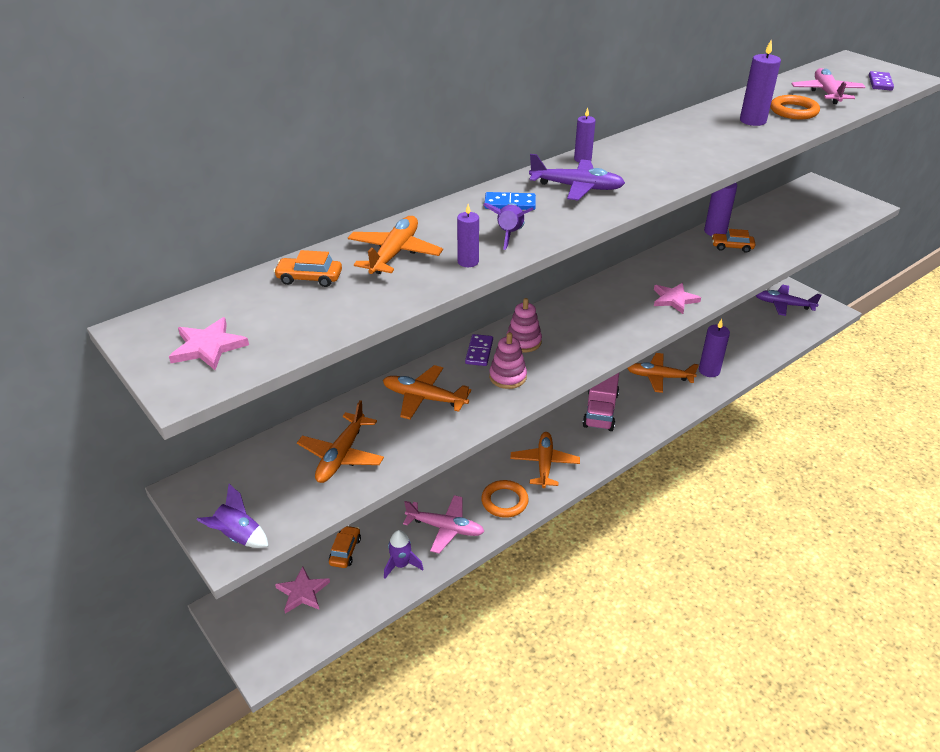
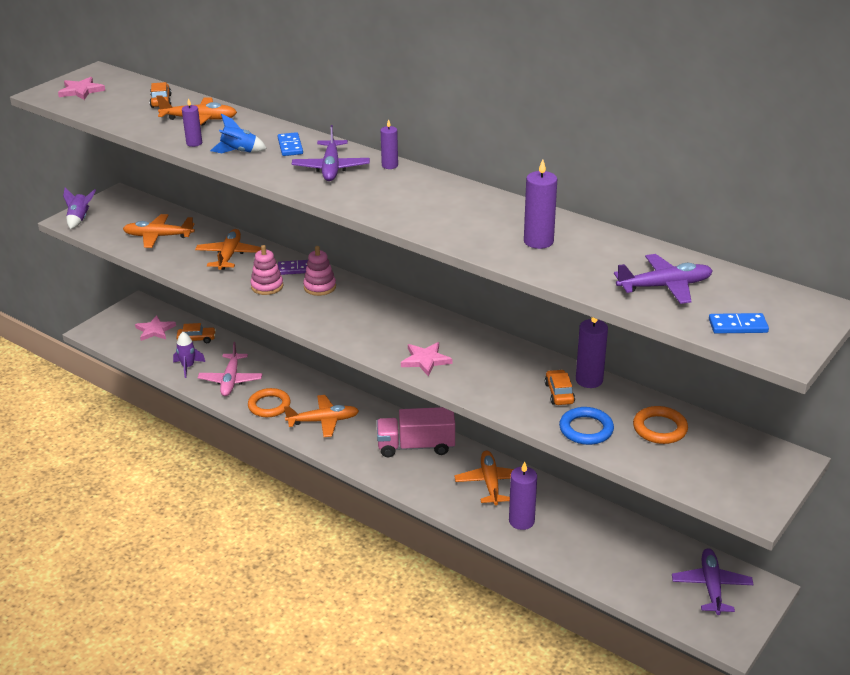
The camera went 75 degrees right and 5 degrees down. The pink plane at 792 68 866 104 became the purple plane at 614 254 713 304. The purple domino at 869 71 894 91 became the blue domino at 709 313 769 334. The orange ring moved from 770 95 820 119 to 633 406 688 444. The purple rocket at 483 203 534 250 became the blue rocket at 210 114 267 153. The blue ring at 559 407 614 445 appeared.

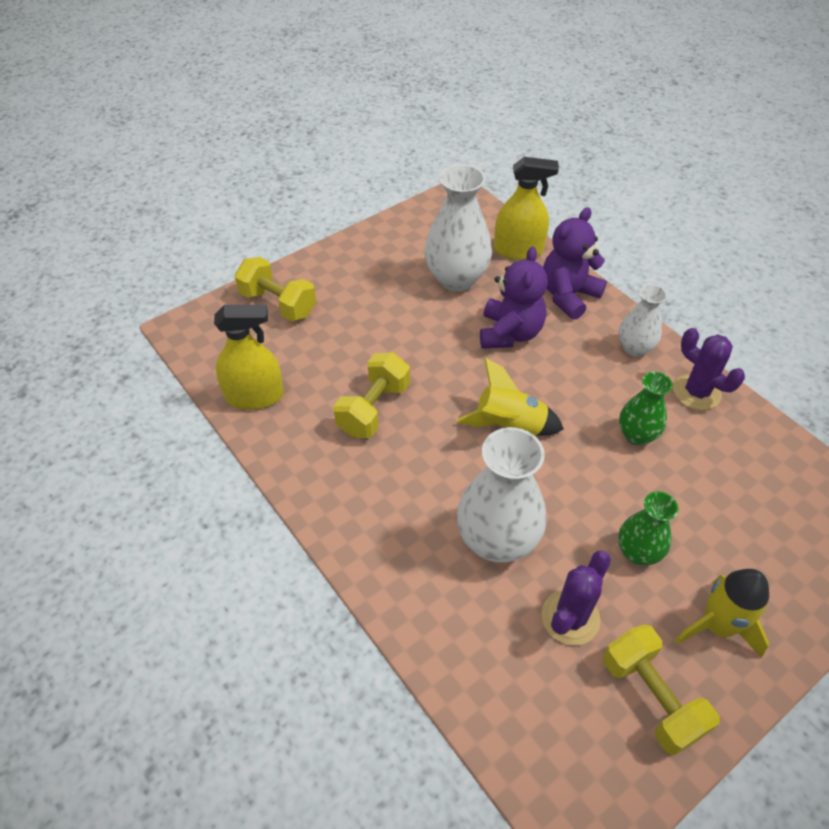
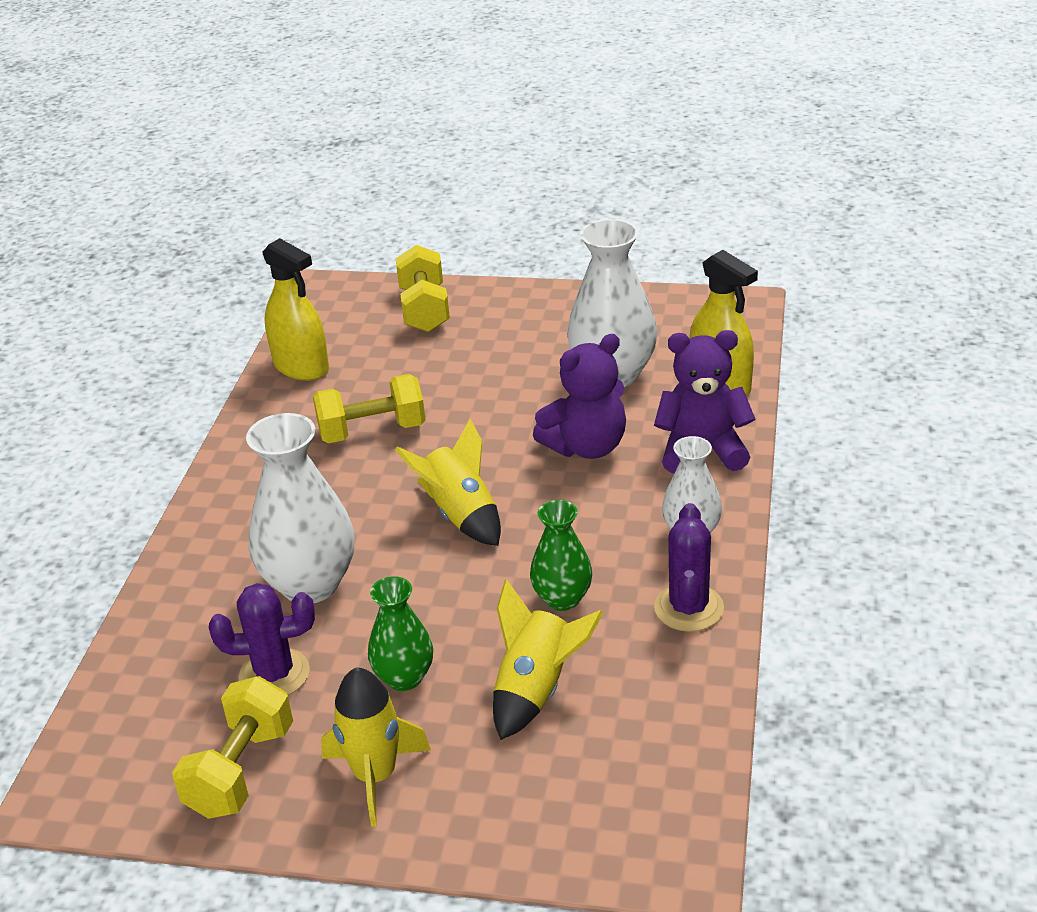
The camera went 50 degrees right and 15 degrees down. The yellow rocket at 493 579 604 740 appeared.

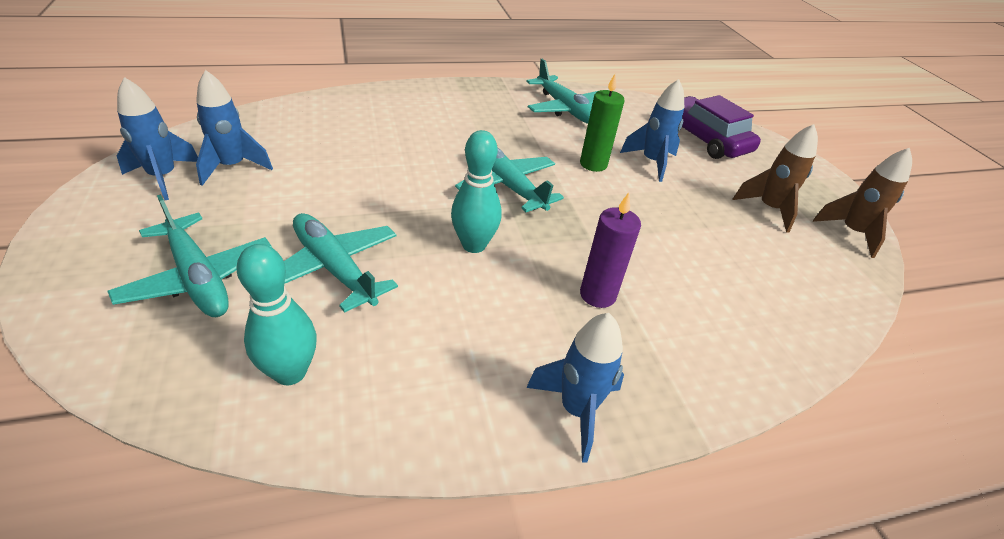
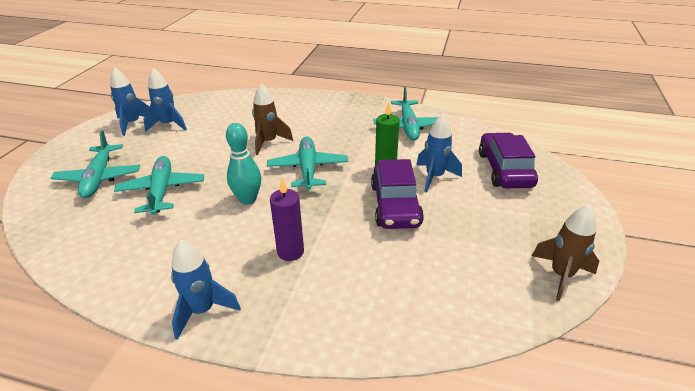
The camera went 35 degrees right and 5 degrees down. The brown rocket moved from 733 124 818 233 to 252 83 293 155. The turquoise bowling pin at 236 244 317 385 disappeared. The purple car at 371 159 424 229 appeared.

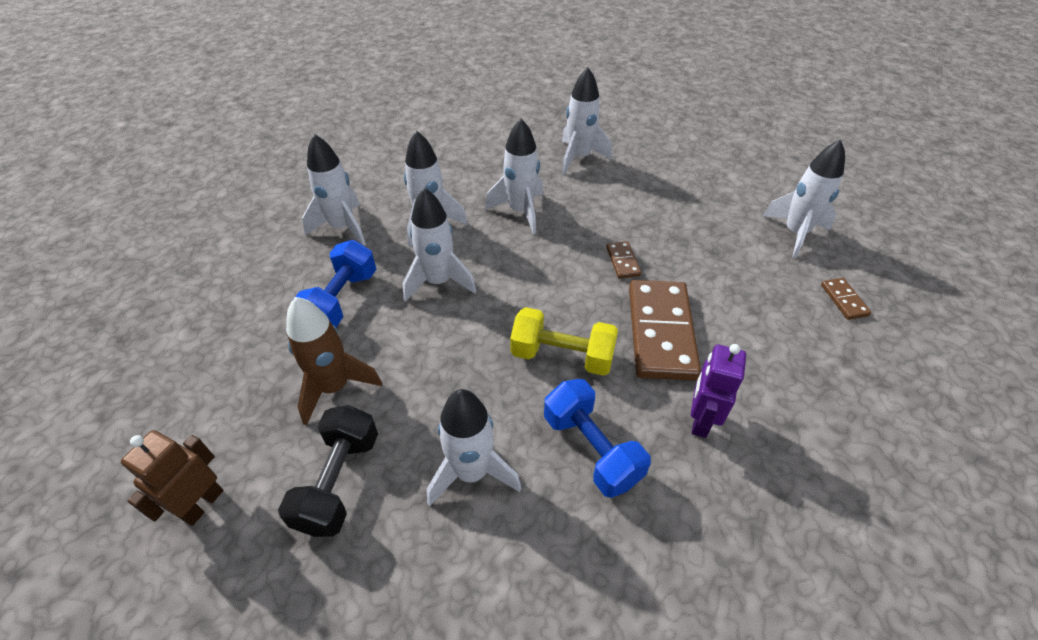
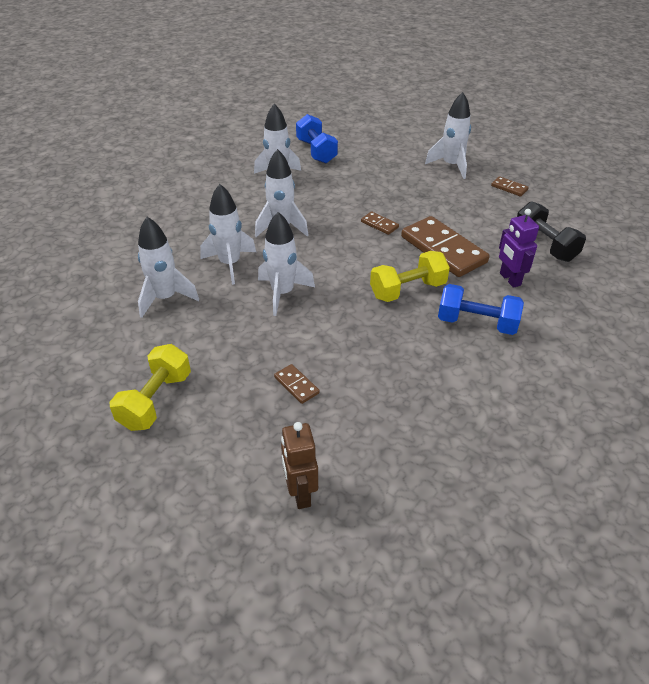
The camera went 40 degrees left and 5 degrees down. The blue dumbbell moved from 292 240 376 327 to 296 114 338 163. The brown rocket at 286 297 382 426 was replaced by the brown domino at 274 364 320 404. The white rocket at 427 389 521 506 disappeared. The black dumbbell moved from 278 405 378 537 to 517 201 586 262. The yellow dumbbell at 109 344 191 431 appeared.

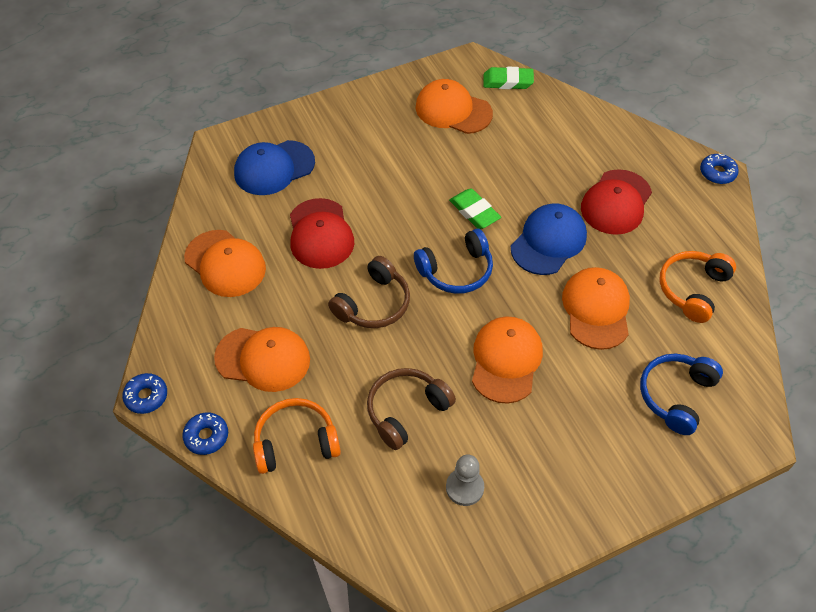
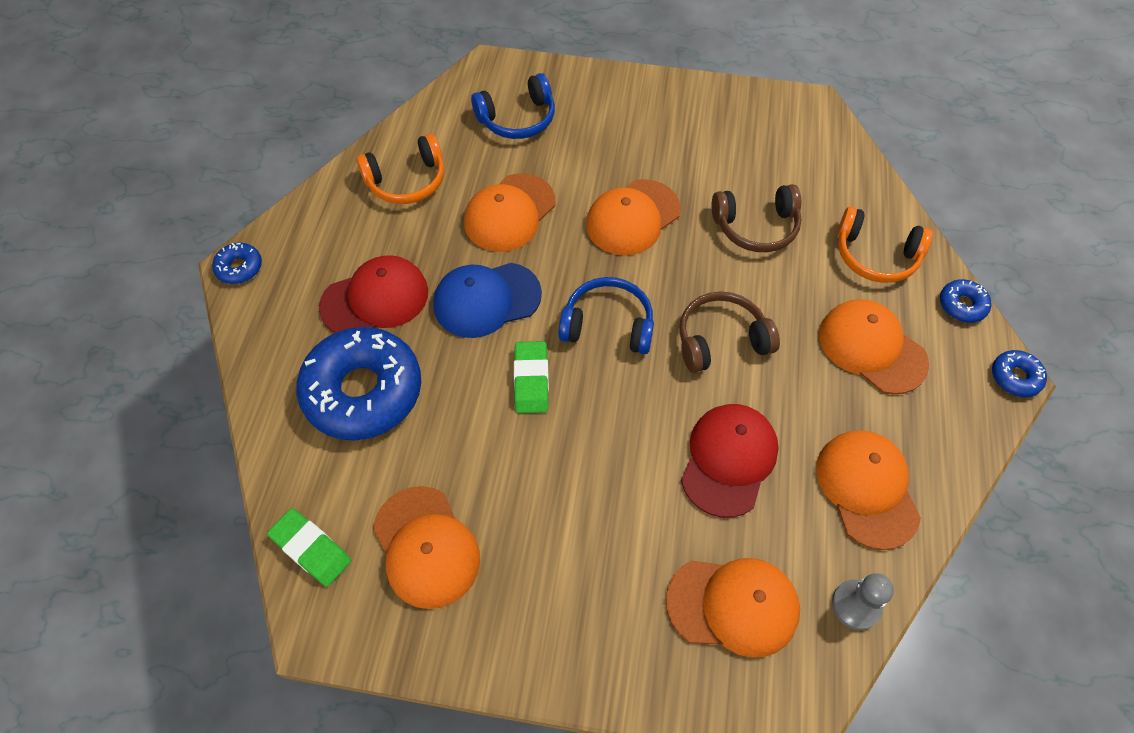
The camera went 145 degrees left and 5 degrees up. The blue cap at 234 140 315 195 became the orange cap at 666 558 800 658. The grey pawn moved from 446 455 484 506 to 832 573 894 630. The blue donut at 296 327 421 440 appeared.

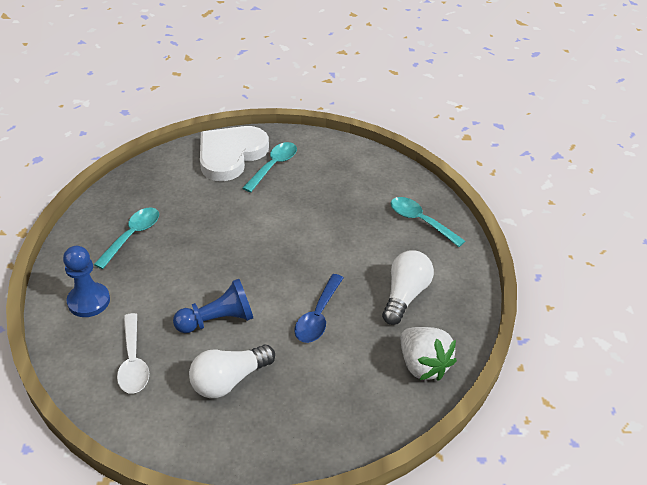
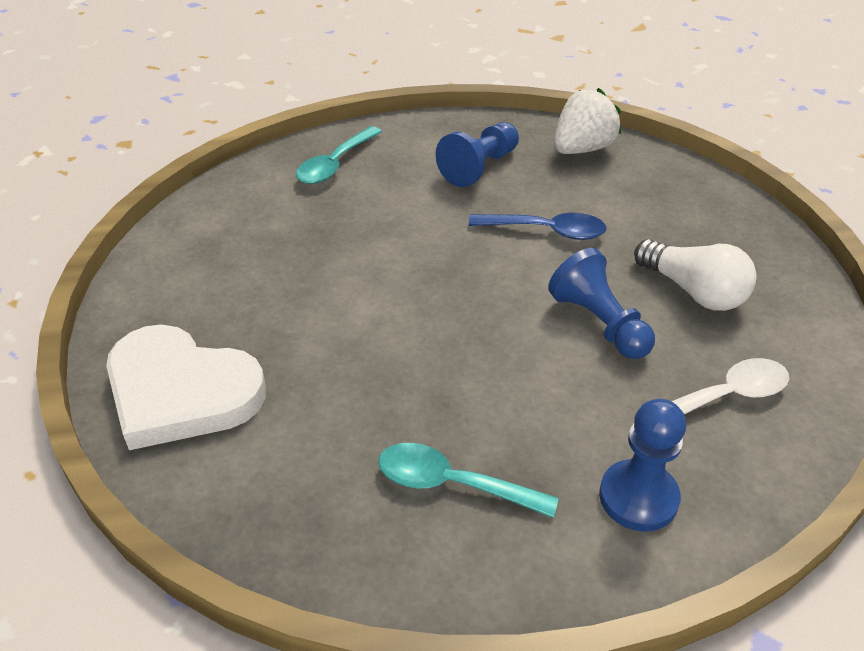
The camera went 100 degrees left and 0 degrees up. The turquoise spoon at 242 142 297 192 disappeared. The white light bulb at 382 250 434 325 was replaced by the blue pawn at 436 122 519 187.

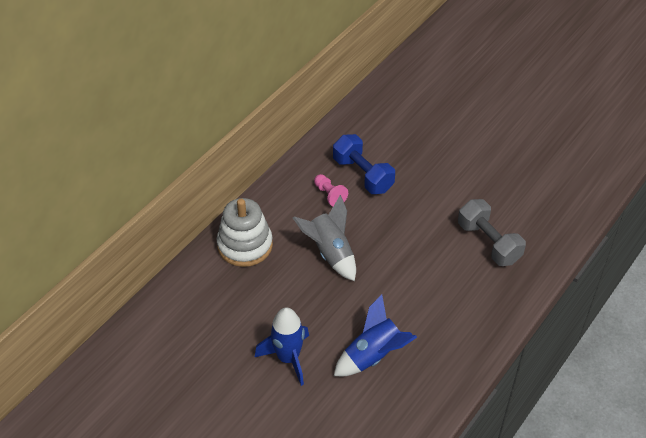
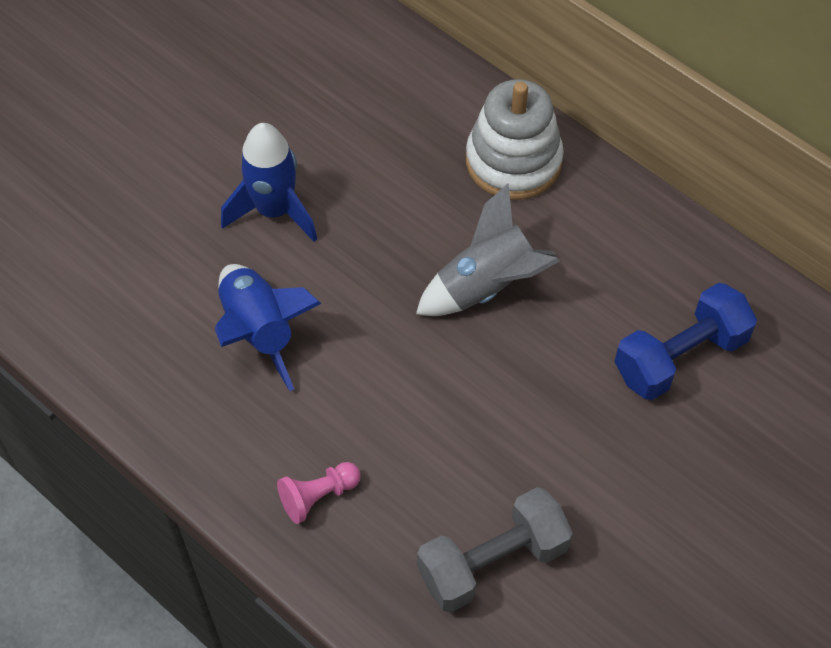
The camera went 95 degrees right and 10 degrees up. The pink pawn moved from 314 174 348 206 to 277 462 361 524.

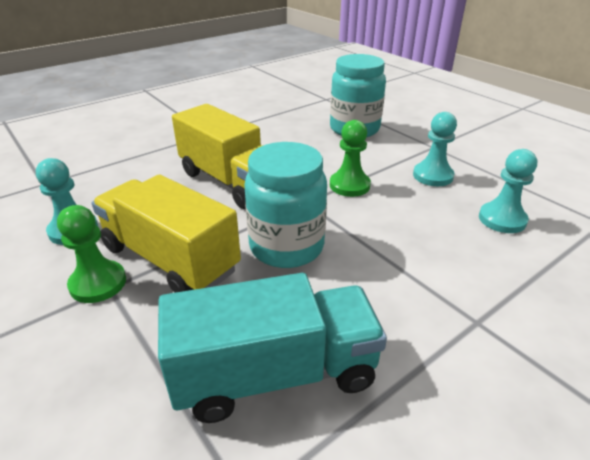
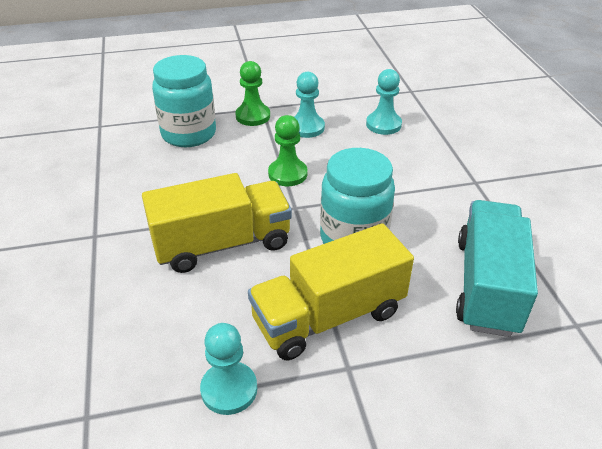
The camera went 65 degrees left and 5 degrees up. The green pawn moved from 57 205 126 303 to 235 61 270 126.

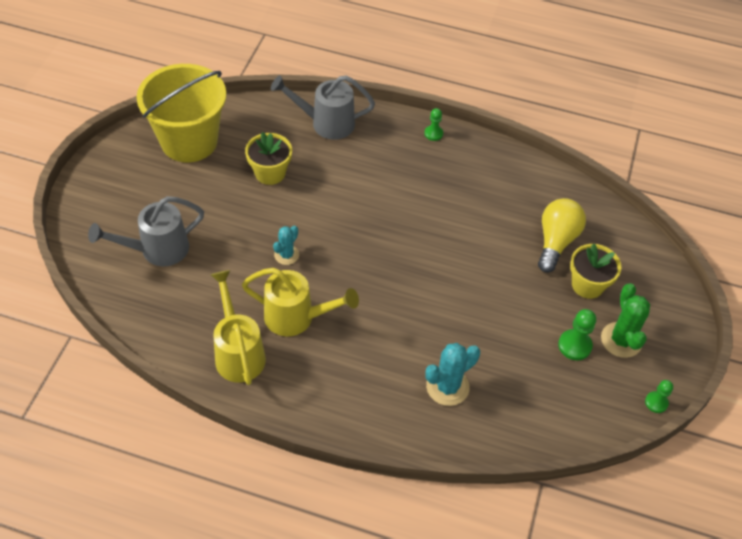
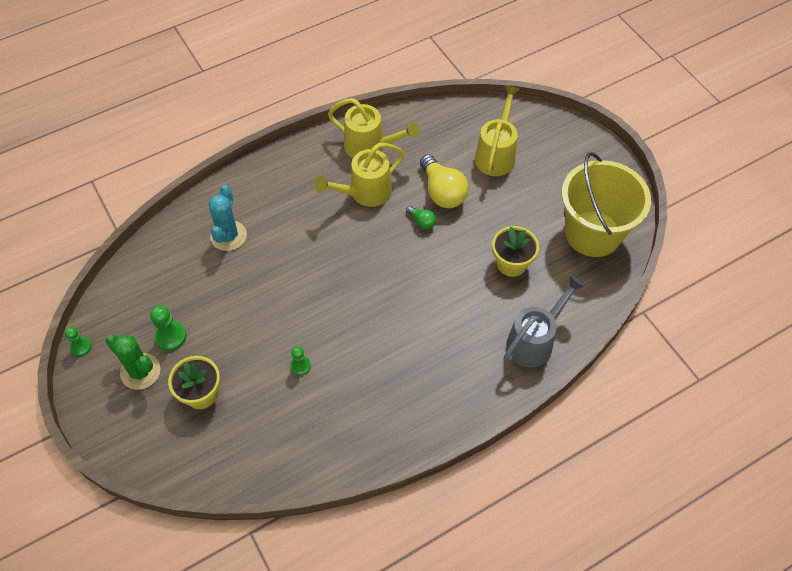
The camera went 135 degrees right and 5 degrees up. The green pawn moved from 424 108 443 141 to 290 346 311 376. The grey watering can at 88 196 204 266 became the yellow watering can at 475 85 520 176. The yellow light bulb moved from 538 198 586 273 to 420 154 469 208. The turquoise cactus at 273 226 299 265 was replaced by the green light bulb at 406 206 436 229.

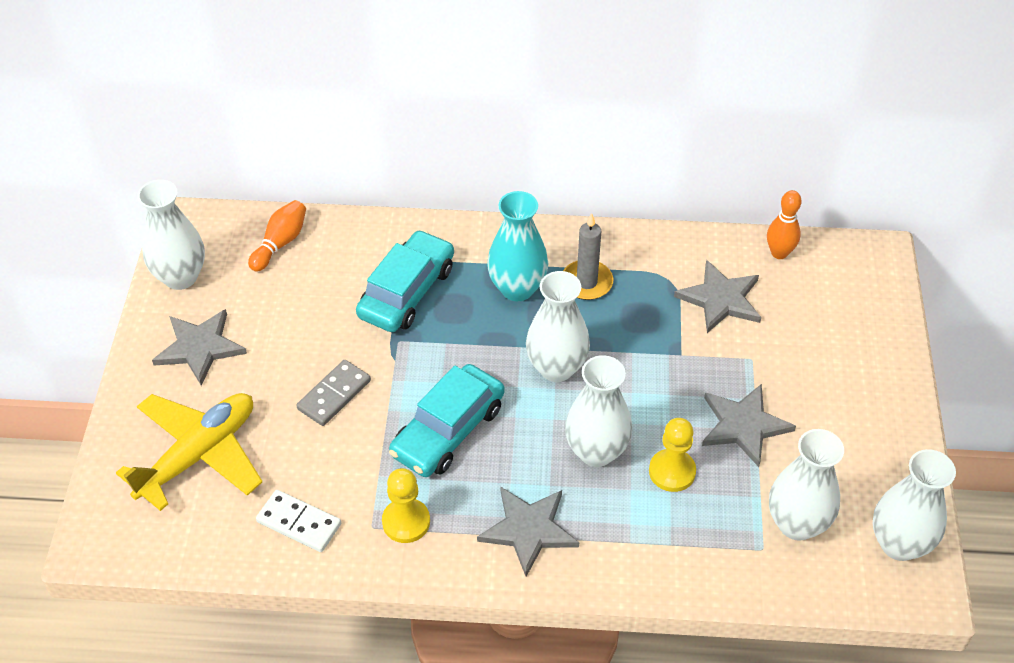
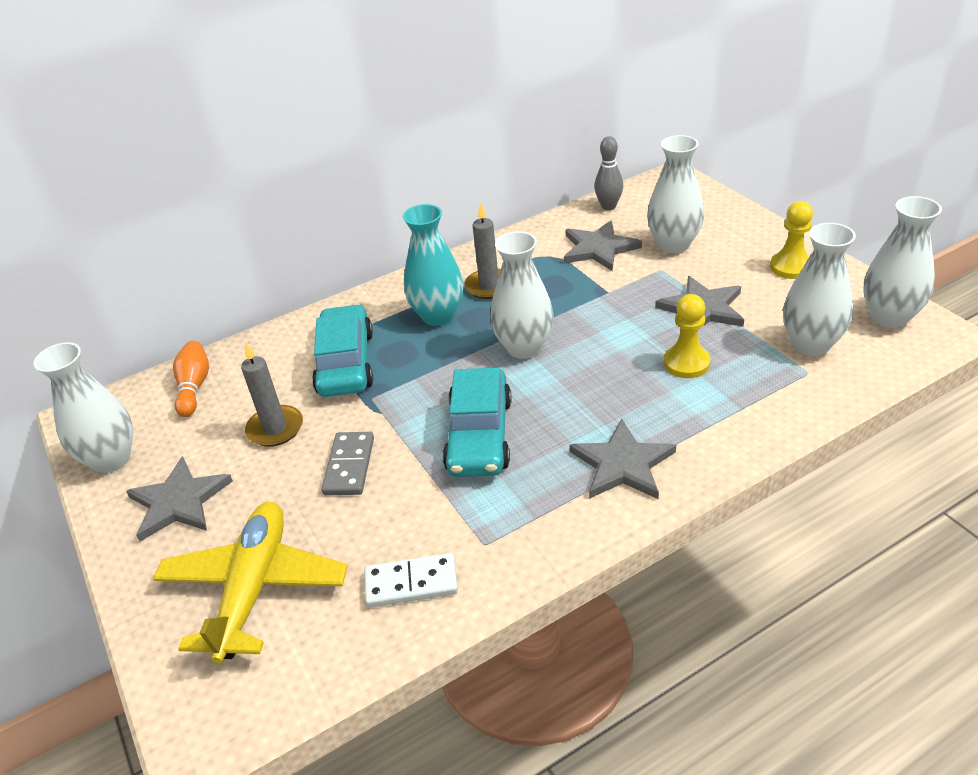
The camera went 30 degrees left and 10 degrees down. The orange bowling pin at 767 190 802 259 became the grey bowling pin at 594 136 623 210. The white vase moved from 565 355 632 467 to 647 135 704 253. The yellow pawn moved from 382 468 430 543 to 770 201 813 279. The grey candle at 241 343 303 447 appeared.

